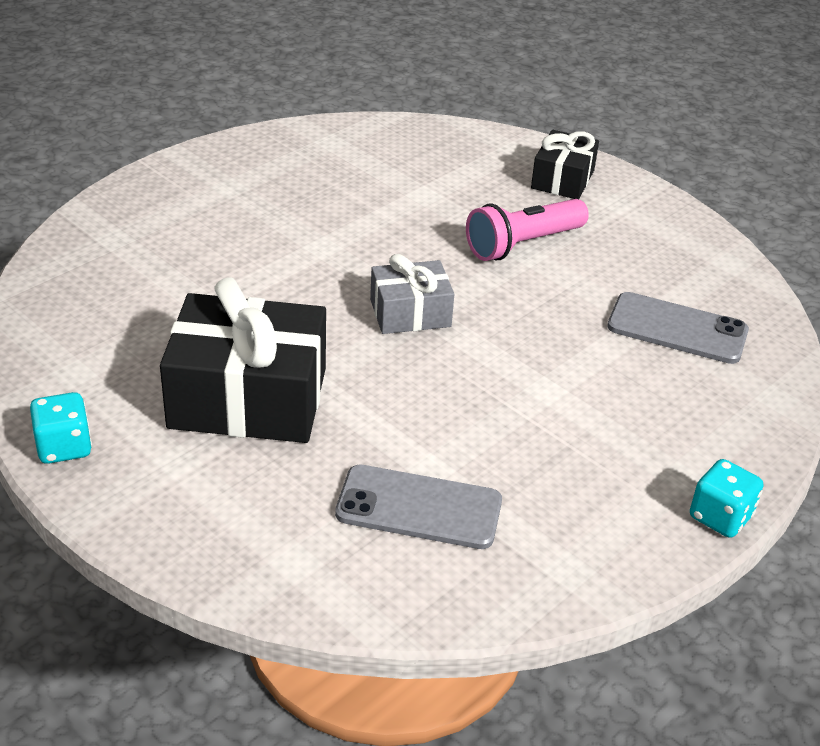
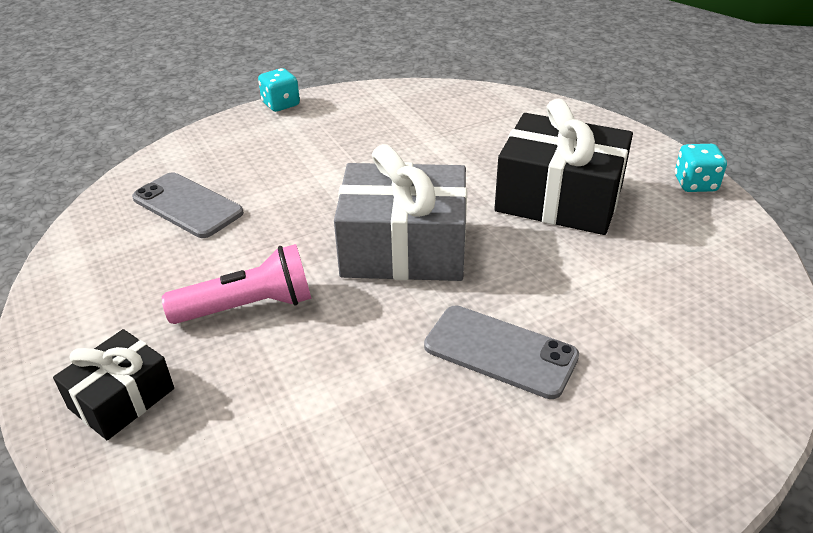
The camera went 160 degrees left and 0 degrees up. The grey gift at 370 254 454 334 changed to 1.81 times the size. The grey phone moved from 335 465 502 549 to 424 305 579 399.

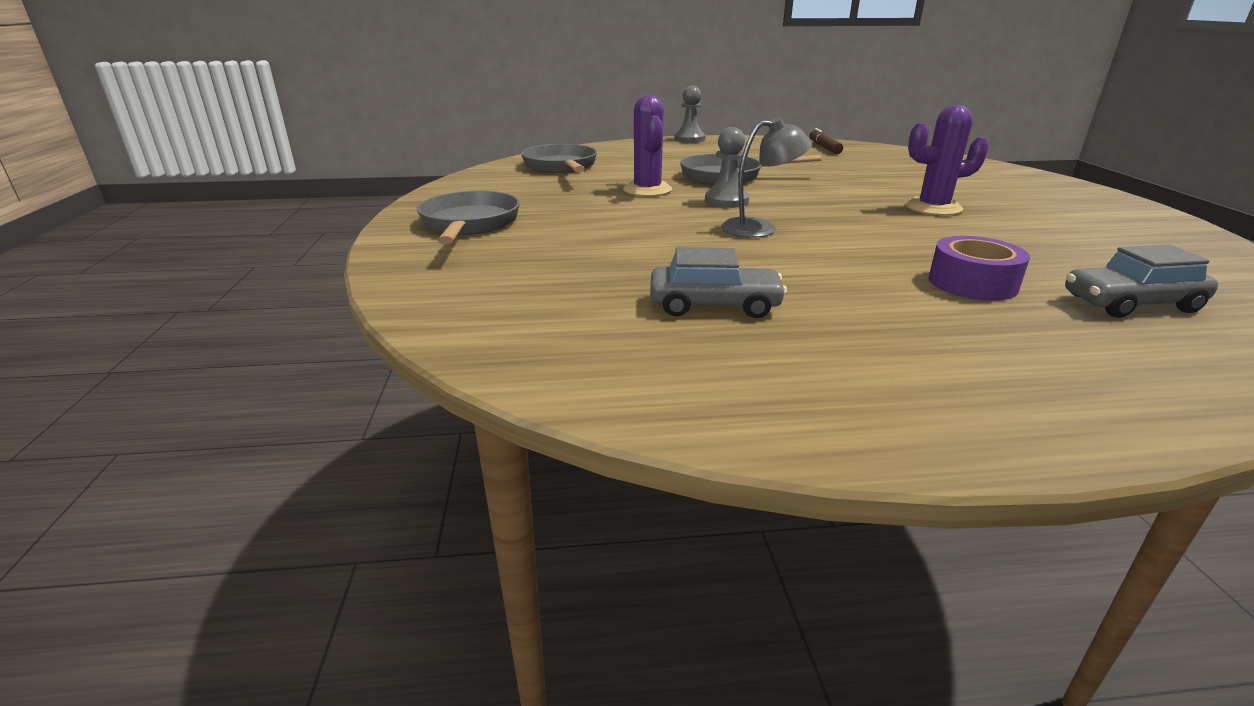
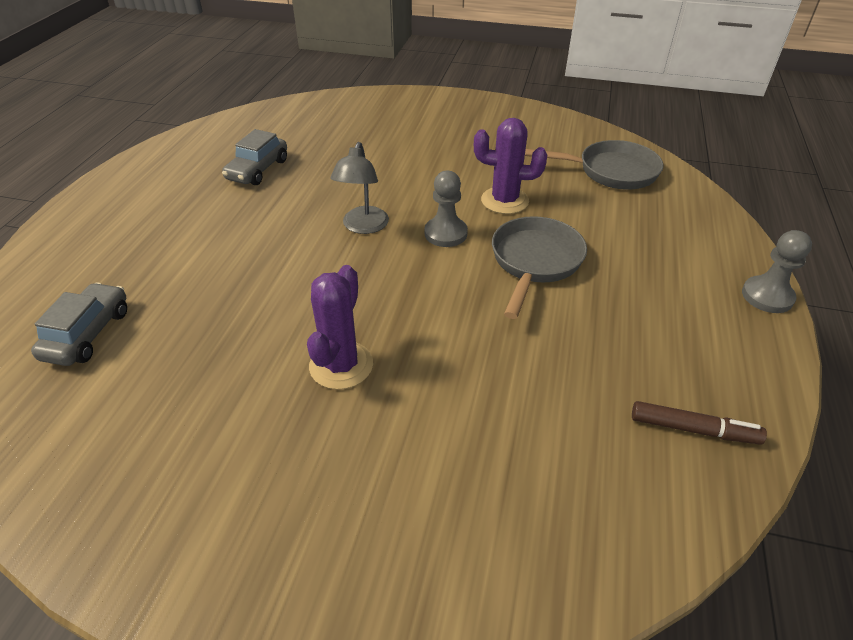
The camera went 110 degrees right and 15 degrees up. The grey pan at 417 190 520 245 disappeared. The purple tape at 929 236 1030 301 disappeared.

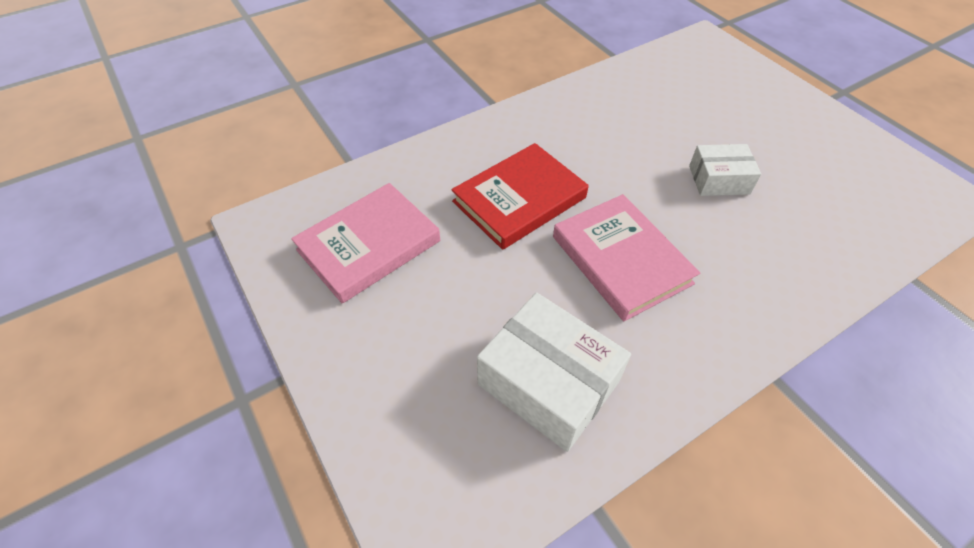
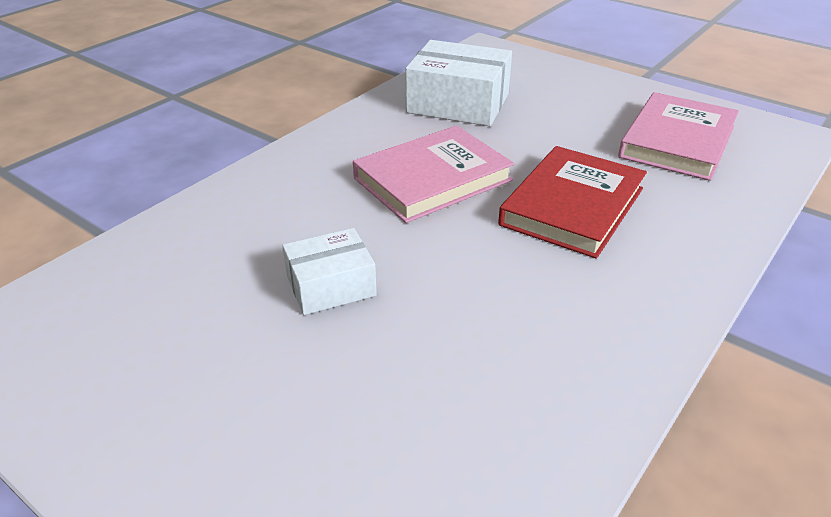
The camera went 160 degrees right and 15 degrees down. The pink book at 553 194 700 321 turned 75 degrees counterclockwise.

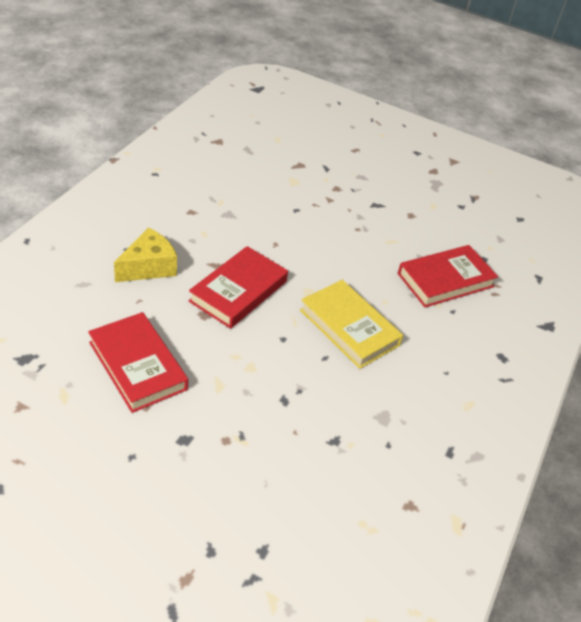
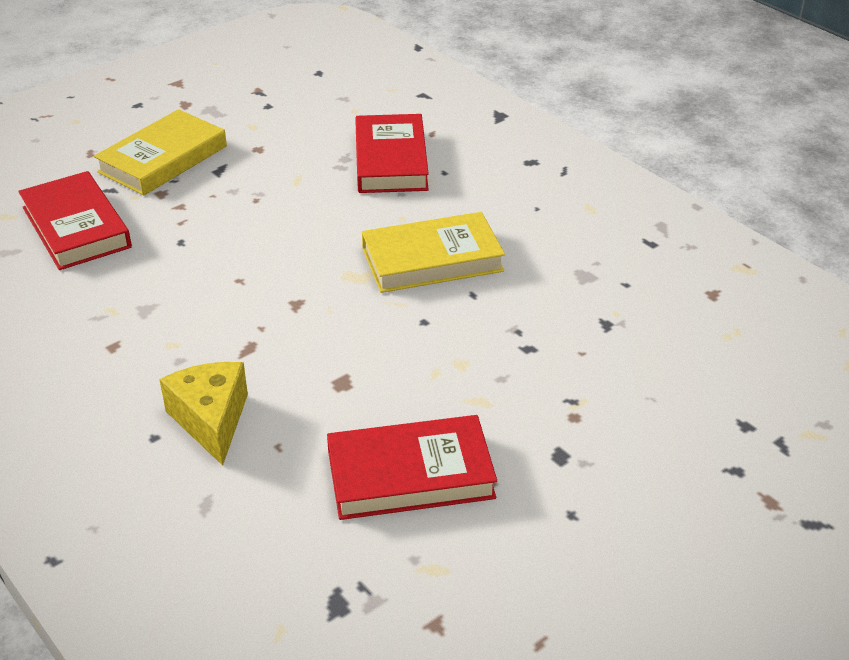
The camera went 60 degrees left and 5 degrees down. The red book moved from 189 246 288 329 to 18 171 132 270. The yellow book at 94 109 227 196 appeared.

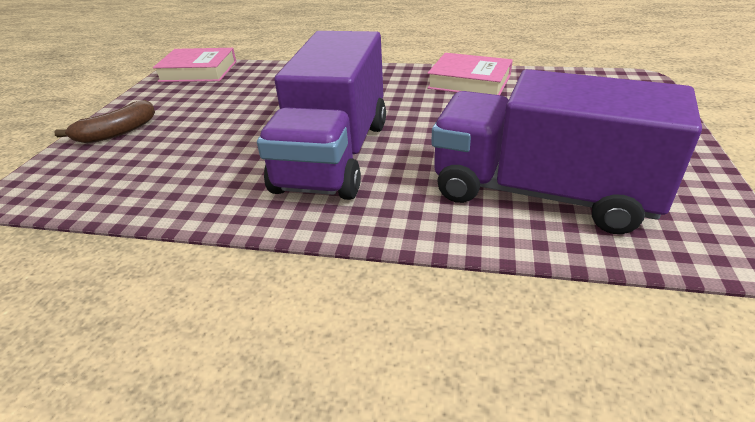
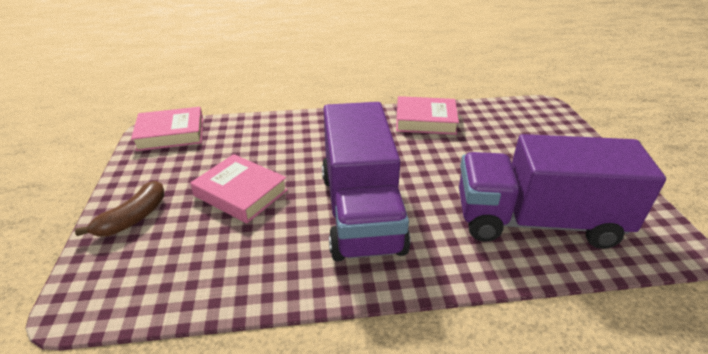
The camera went 20 degrees left and 0 degrees up. The pink book at 190 154 288 223 appeared.

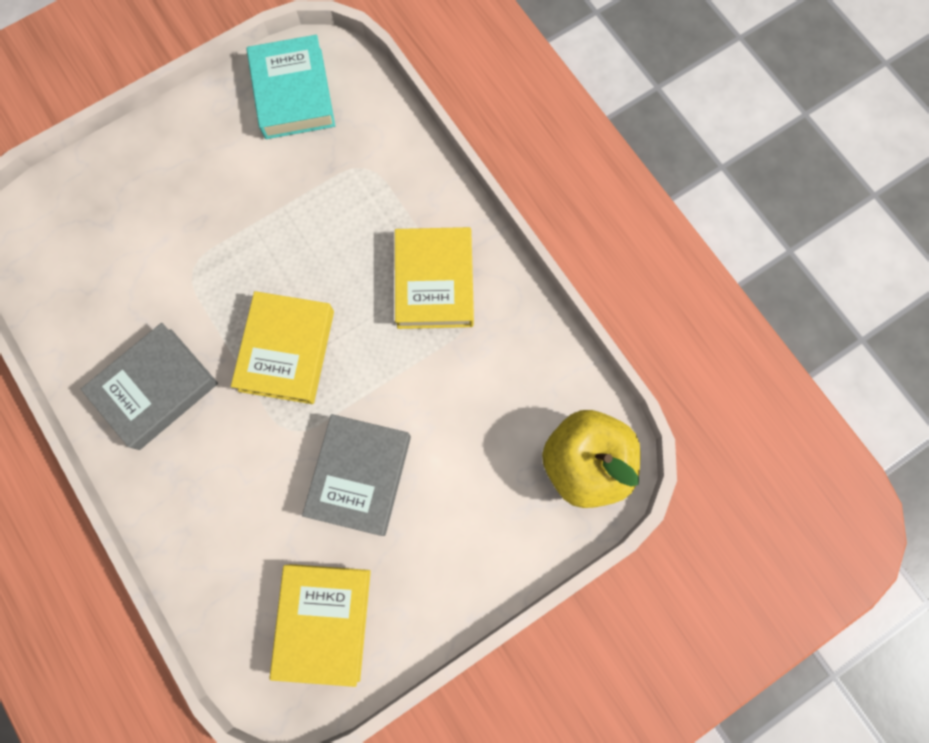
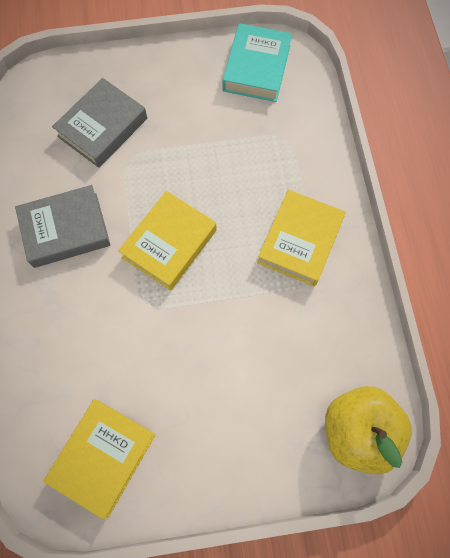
The camera went 25 degrees right and 5 degrees down. The grey book moved from 302 414 411 536 to 52 78 147 168.

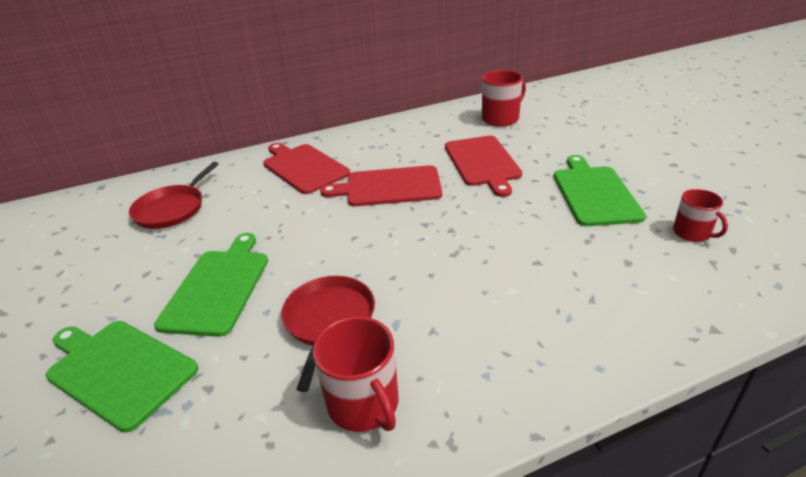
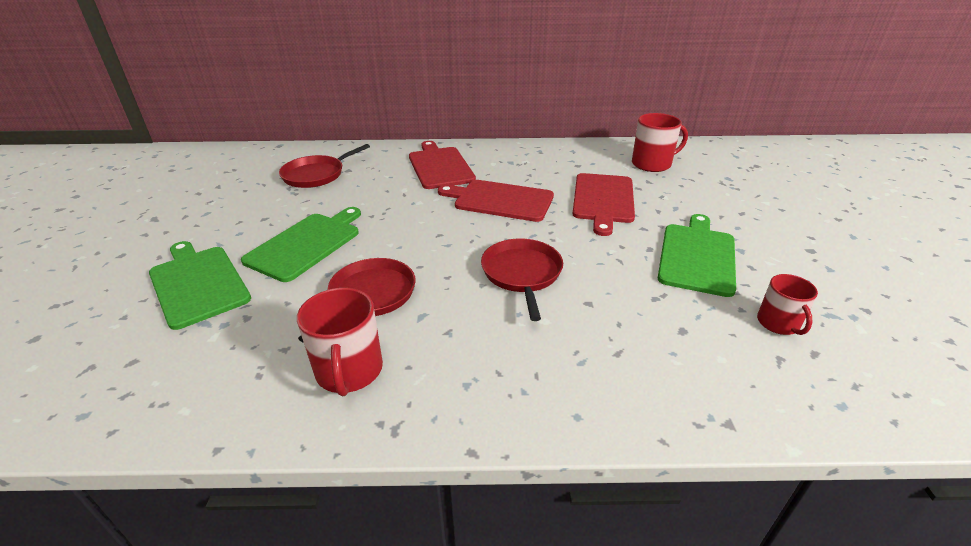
The camera went 20 degrees right and 0 degrees up. The red pan at 481 239 563 321 appeared.

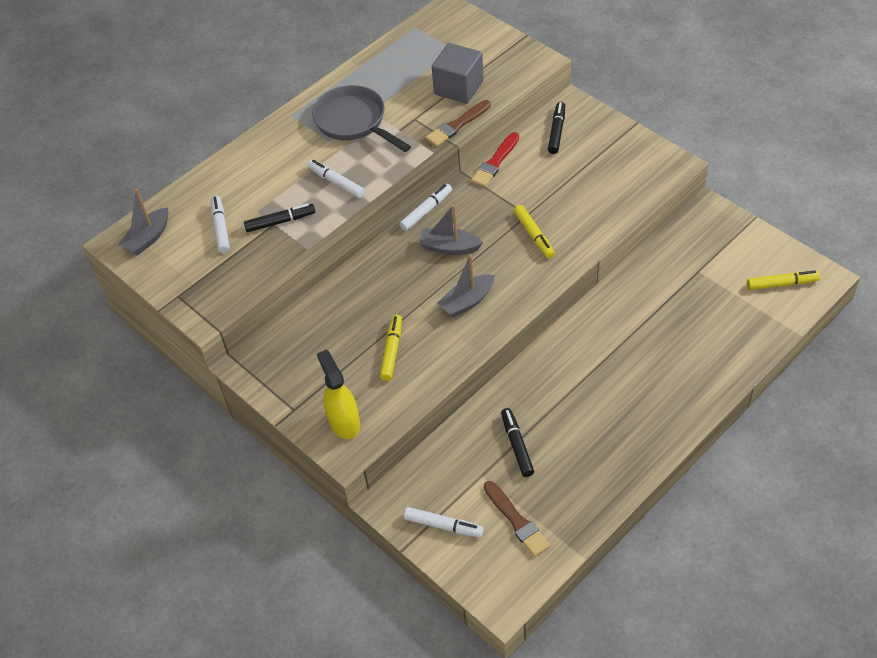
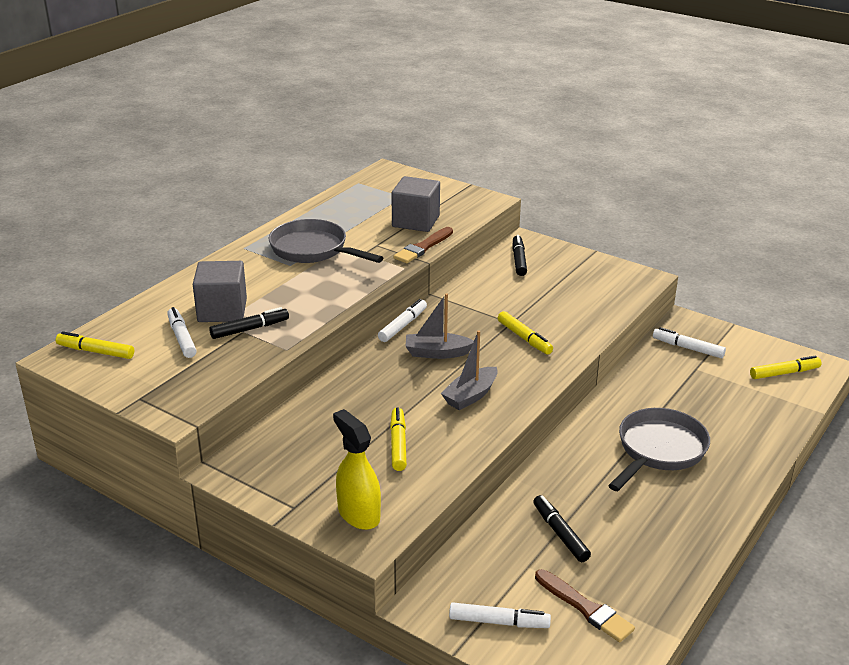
The camera went 15 degrees left and 20 degrees down. The red brush at 471 132 519 187 disappeared. The white marker moved from 307 160 365 198 to 653 327 726 358. The grey boat at 118 189 168 256 was replaced by the yellow marker at 56 331 134 359. The grey cube at 193 261 247 322 appeared. The grey pan at 608 408 710 491 appeared.

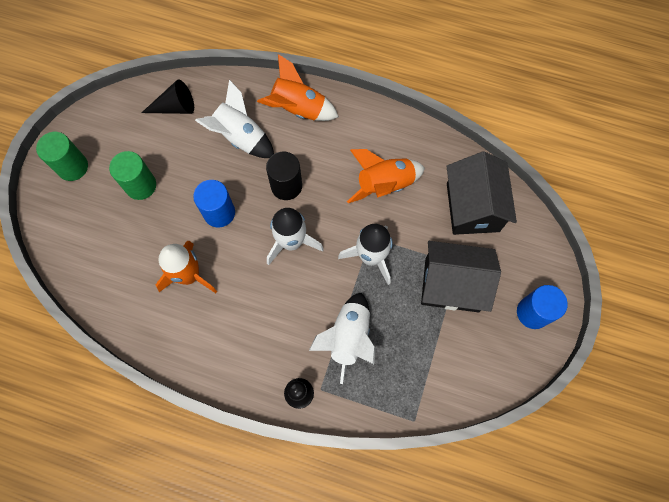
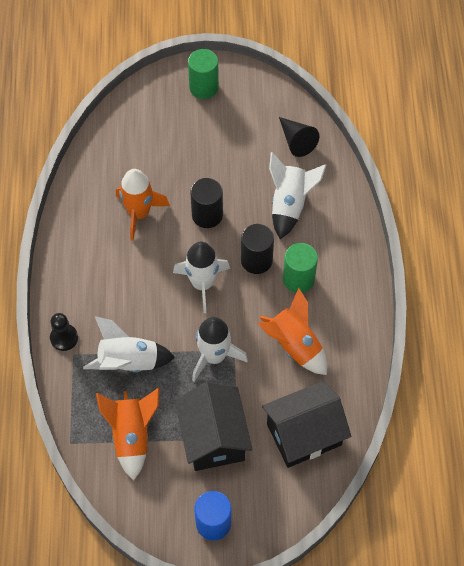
The camera went 70 degrees right and 10 degrees down. The orange rocket moved from 257 54 339 121 to 96 388 159 480. The green cylinder moved from 109 151 156 200 to 283 243 318 293. The blue cylinder at 193 180 235 227 became the black cylinder at 190 178 223 228.

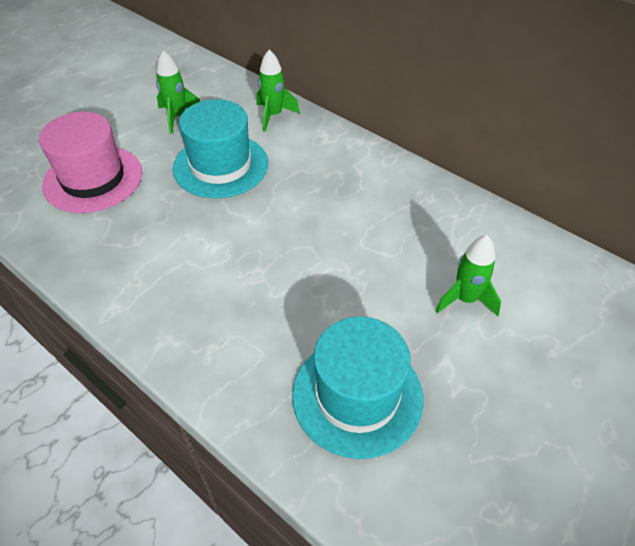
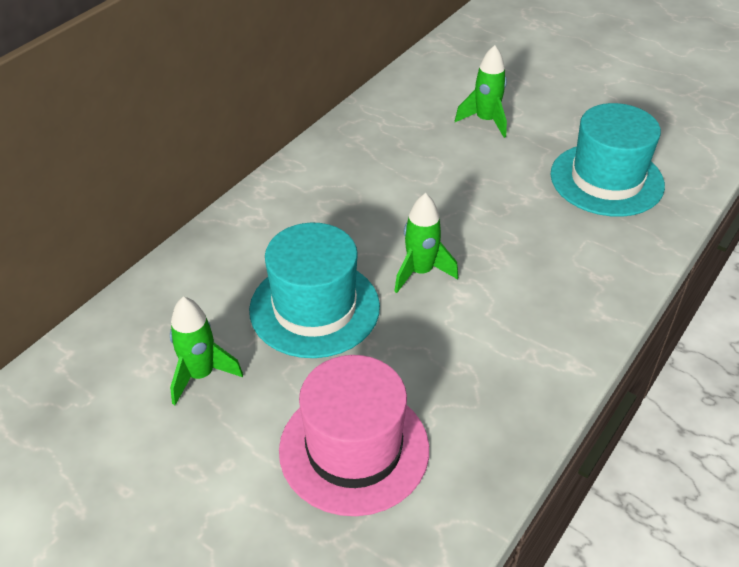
The camera went 95 degrees left and 5 degrees down. The green rocket moved from 257 49 300 132 to 394 193 458 293.

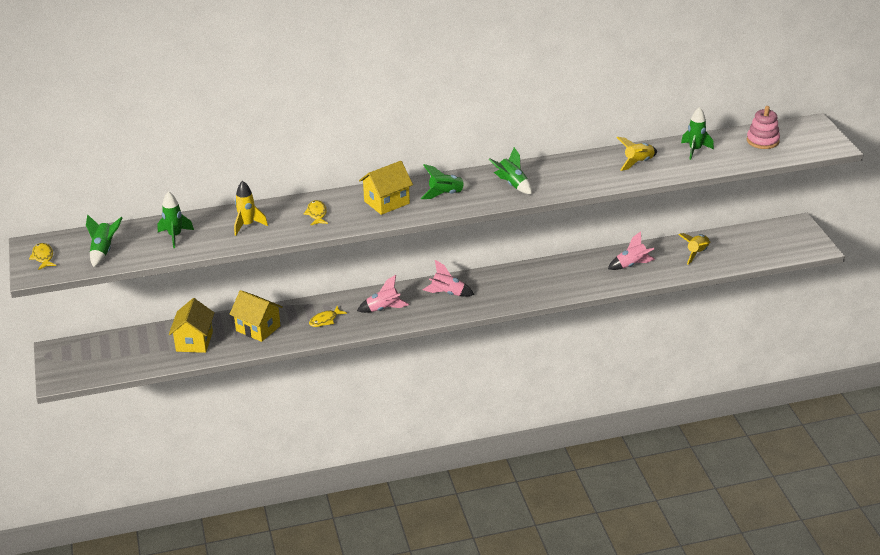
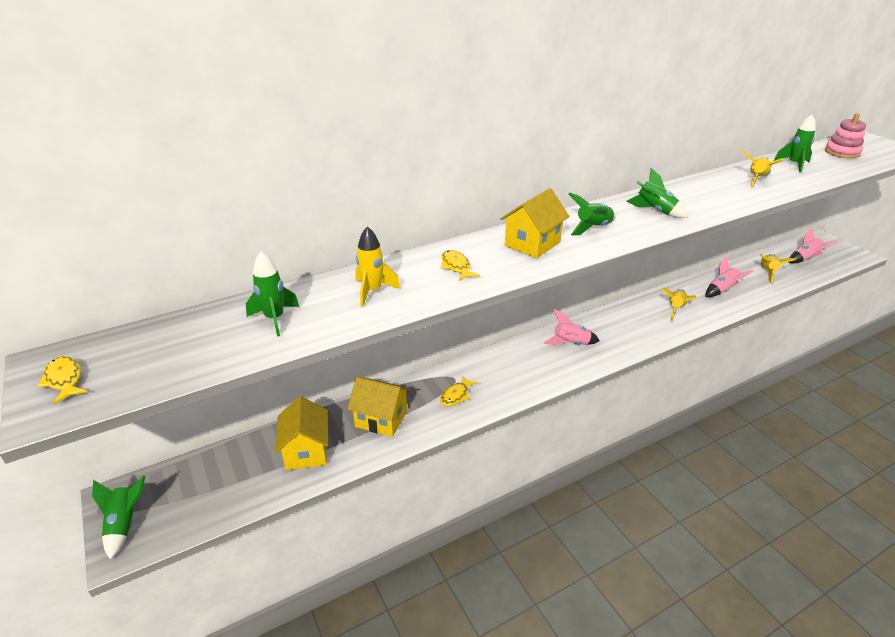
The camera went 15 degrees left and 0 degrees up. The green rocket moved from 86 215 122 267 to 92 476 146 559. The pink rocket moved from 357 275 410 313 to 788 228 837 263. The yellow rocket at 661 288 697 321 appeared.

